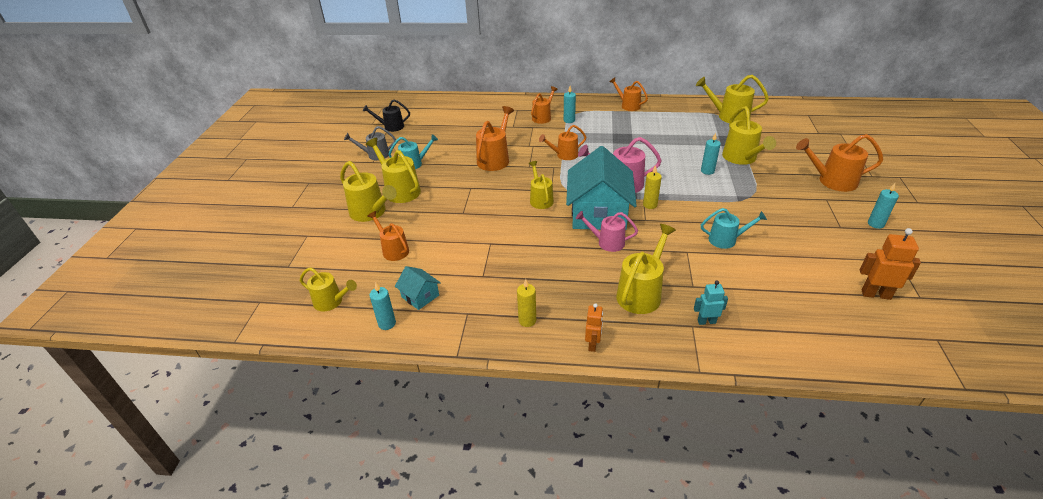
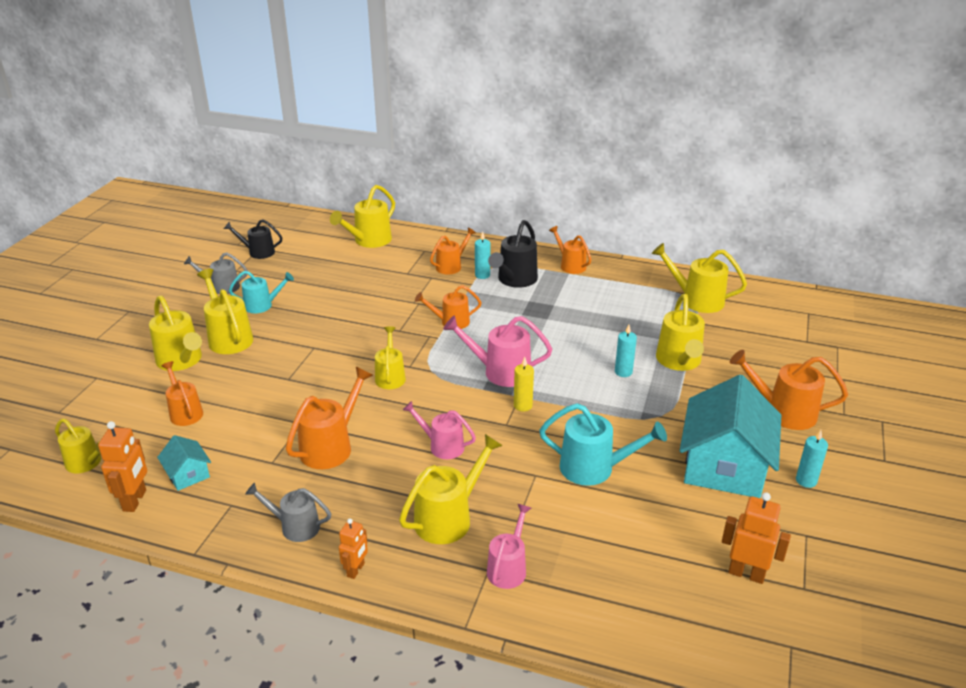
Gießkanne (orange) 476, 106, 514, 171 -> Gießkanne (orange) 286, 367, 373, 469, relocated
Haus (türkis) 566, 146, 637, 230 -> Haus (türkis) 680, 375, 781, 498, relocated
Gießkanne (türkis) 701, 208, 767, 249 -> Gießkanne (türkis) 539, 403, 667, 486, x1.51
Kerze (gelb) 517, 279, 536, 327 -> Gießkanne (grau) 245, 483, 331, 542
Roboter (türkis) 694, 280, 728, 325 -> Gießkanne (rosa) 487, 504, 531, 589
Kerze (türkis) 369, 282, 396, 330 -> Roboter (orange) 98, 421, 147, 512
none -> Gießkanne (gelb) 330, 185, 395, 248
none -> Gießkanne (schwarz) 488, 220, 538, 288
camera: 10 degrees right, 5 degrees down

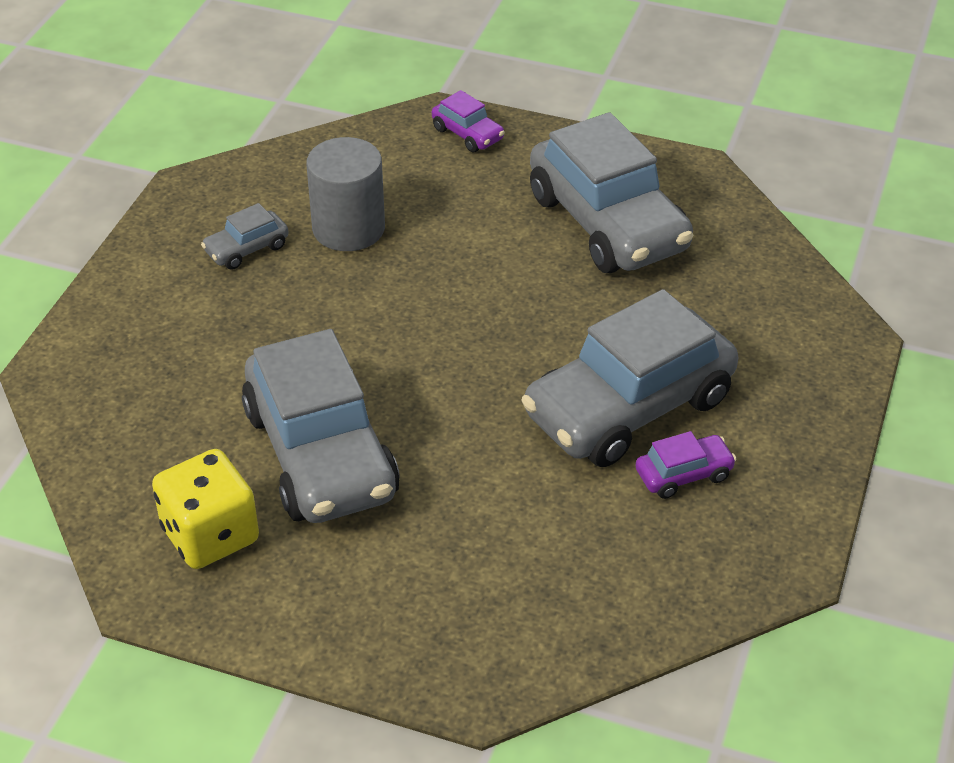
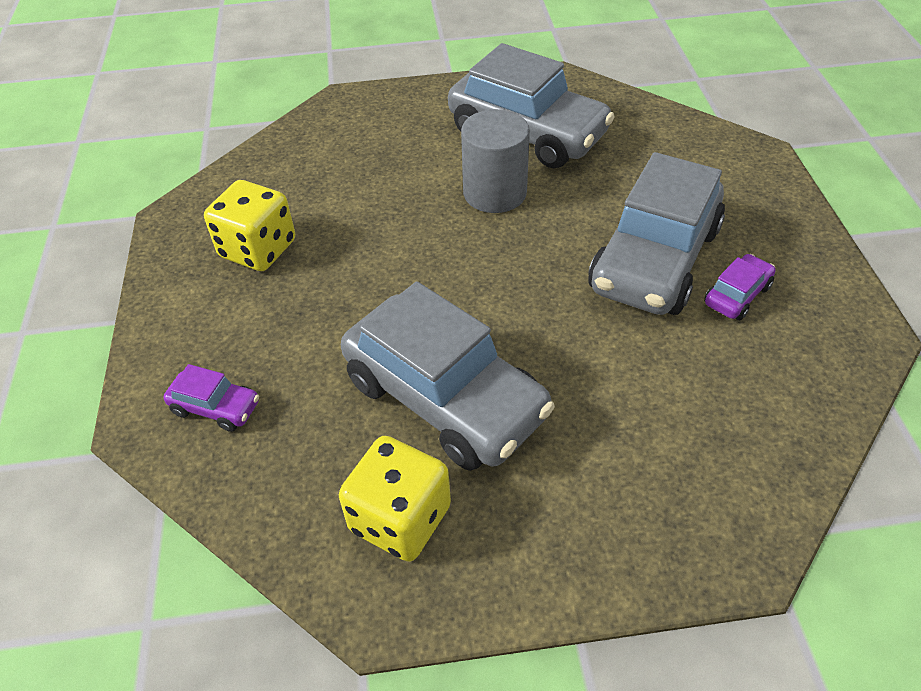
Auto (lila) 432, 90, 505, 153 -> Auto (lila) 163, 364, 259, 432, relocated
Vollzylinder (grau) 306, 137, 385, 251 -> Vollzylinder (grau) 461, 109, 530, 213, relocated
Auto (grau) 201, 203, 289, 270 -> Spielwürfel (gelb) 204, 180, 295, 271
camera: 25 degrees left, 5 degrees up

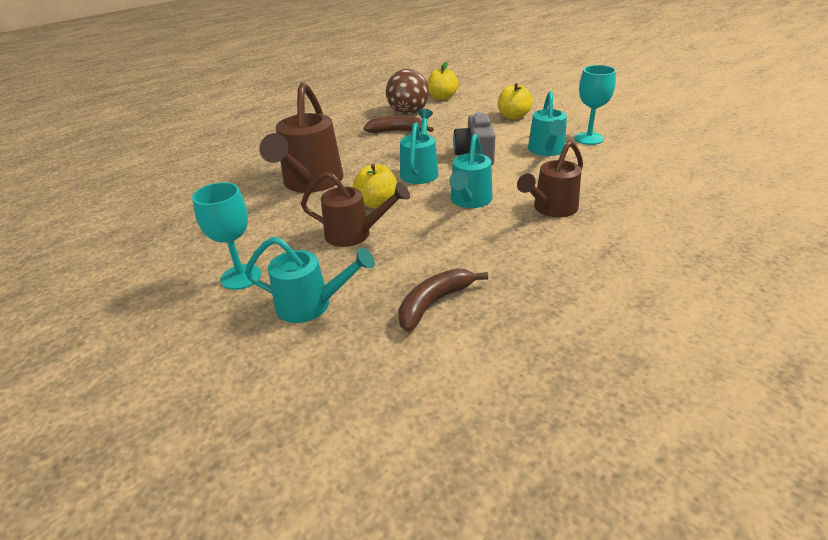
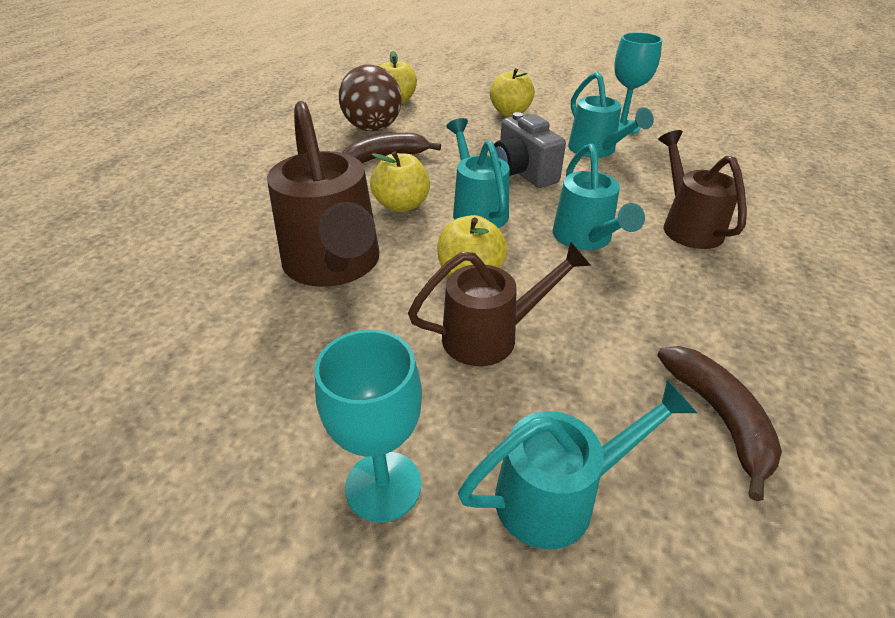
Gießkanne (braun) 517, 141, 583, 218 -> Gießkanne (braun) 658, 130, 747, 249, 150 degrees clockwise
Banane (braun) 398, 269, 488, 332 -> Banane (braun) 657, 346, 782, 501, 150 degrees clockwise
none -> Apfel (gelb) 370, 151, 430, 212
camera: 30 degrees left, 5 degrees up

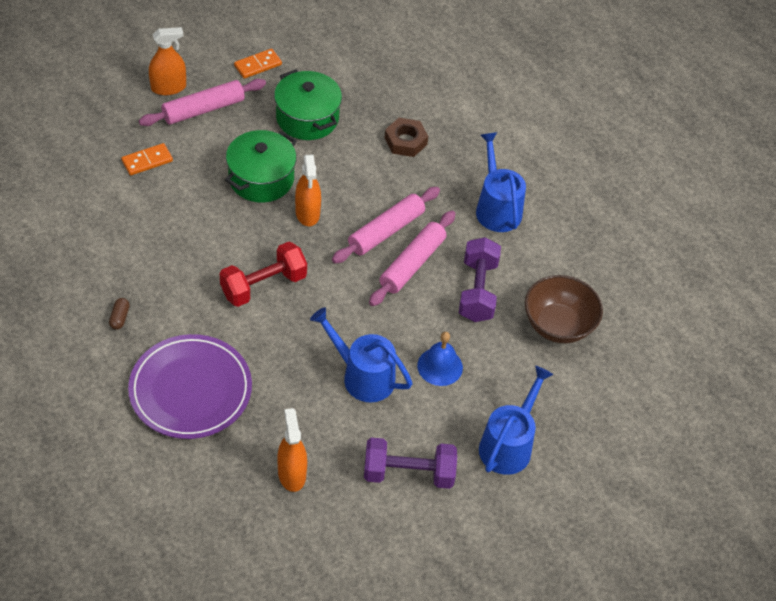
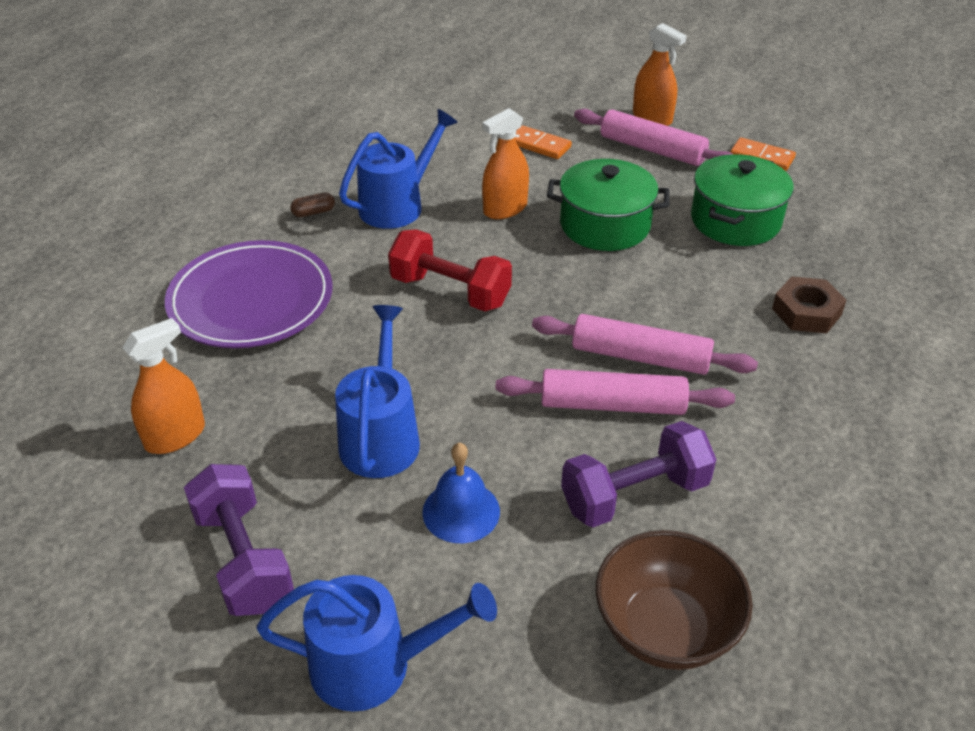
Gießkanne (blau) 476, 132, 526, 232 -> Gießkanne (blau) 339, 109, 458, 229, relocated
Sprühflasche (orange) 295, 155, 321, 226 -> Sprühflasche (orange) 482, 108, 529, 219, relocated
camera: 65 degrees right, 10 degrees down

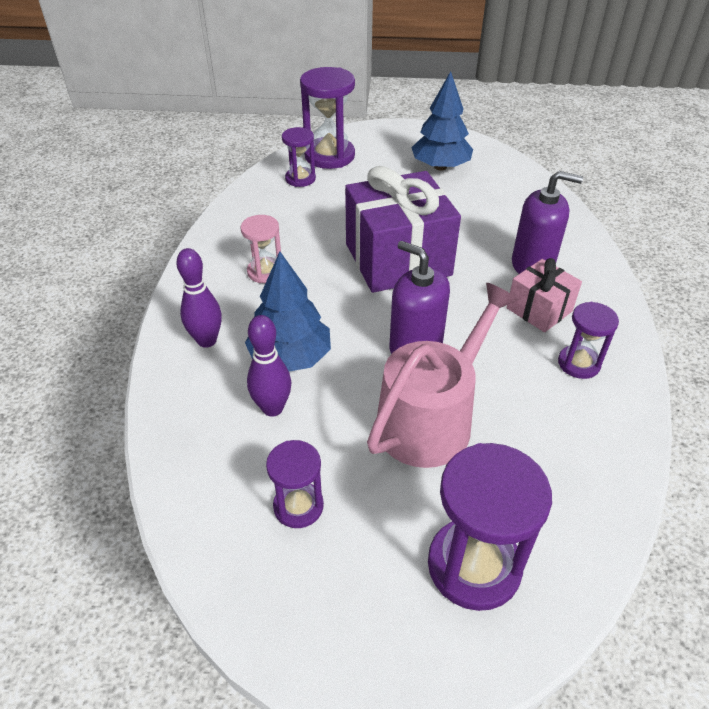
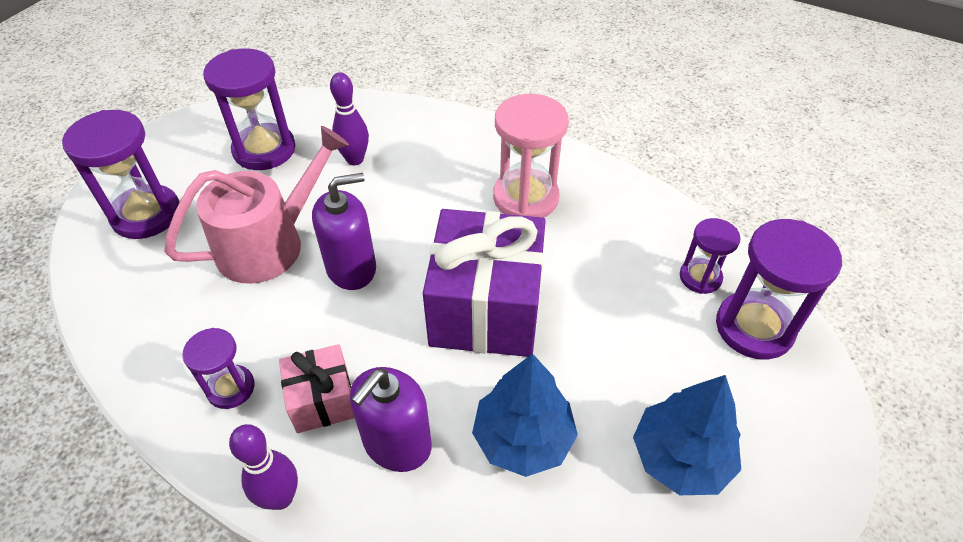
Sanduhr (rosa) 241, 215, 281, 283 -> Sanduhr (rosa) 493, 94, 569, 218, x1.73
Bowlingkegel (lila) 176, 248, 222, 348 -> Bowlingkegel (lila) 229, 424, 298, 510, relocated
Baum (blau) 245, 251, 331, 371 -> Baum (blau) 472, 353, 578, 477, relocated
Gießkanne (rosa) 367, 283, 518, 468 -> Gießkanne (rosa) 164, 126, 349, 284, 105 degrees counterclockwise
Sanduhr (lila) 266, 440, 324, 528 -> Sanduhr (lila) 203, 48, 295, 170, x1.73
camera: 115 degrees right, 5 degrees up

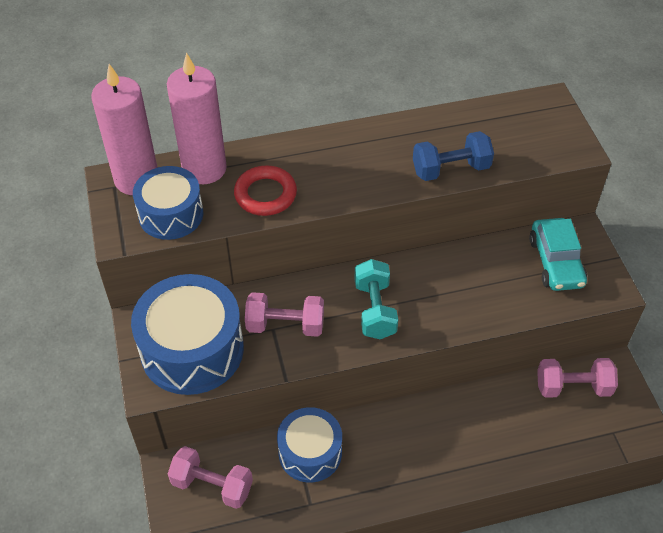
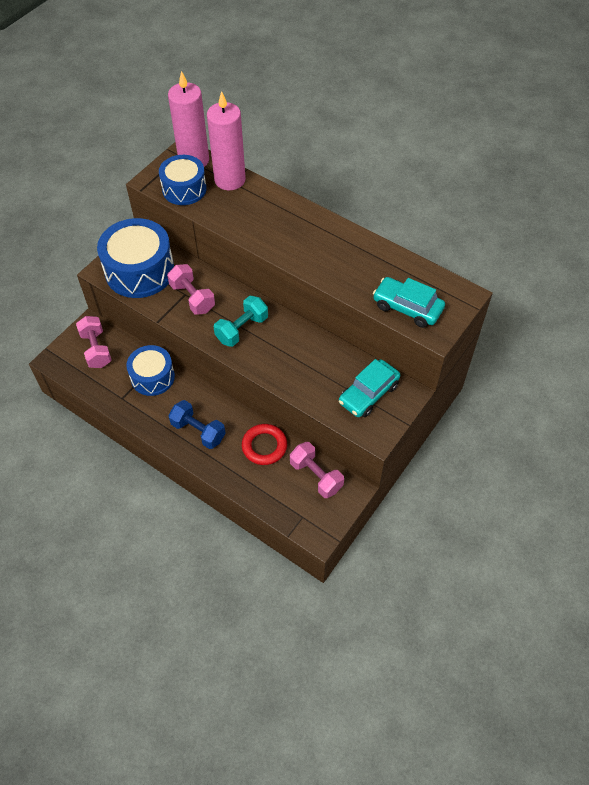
Hantel (blau) 413, 131, 494, 181 -> Hantel (blau) 168, 400, 226, 449, relocated
Ring (rot) 234, 165, 297, 216 -> Ring (rot) 242, 424, 287, 465, relocated
none -> Auto (türkis) 373, 277, 445, 328
camera: 50 degrees right, 5 degrees up

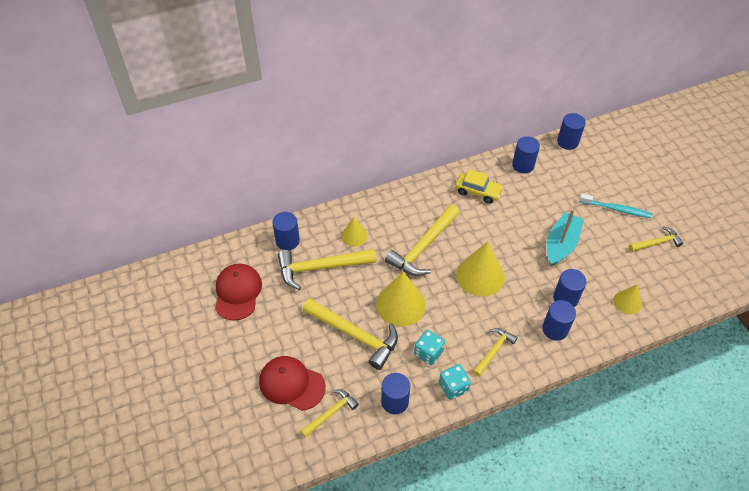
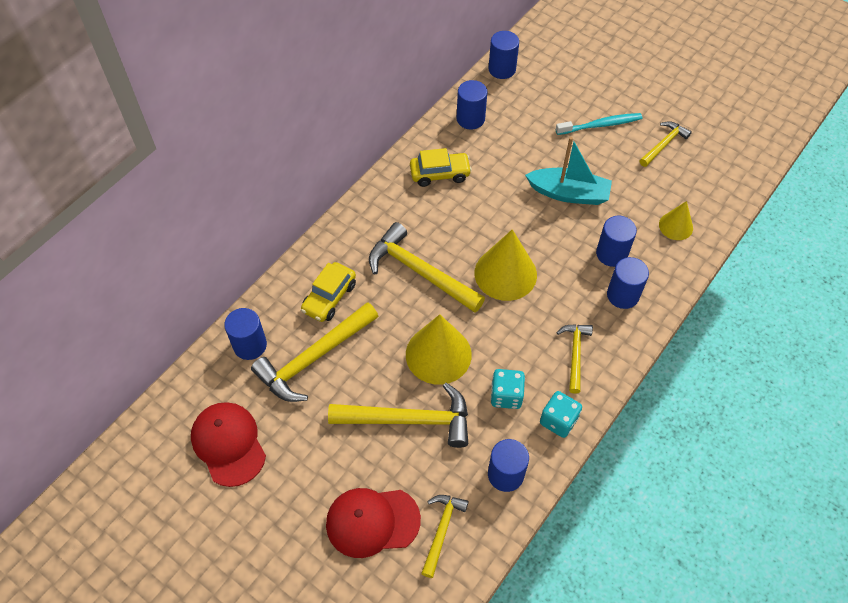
Hammer (gelb) 385, 205, 459, 276 -> Hammer (gelb) 369, 222, 485, 313, 120 degrees clockwise
Boot (türkis) 547, 209, 584, 266 -> Boot (türkis) 525, 137, 612, 205, 105 degrees clockwise
Kegel (gelb) 342, 217, 368, 247 -> Auto (gelb) 301, 262, 356, 322
camera: 30 degrees left, 5 degrees up

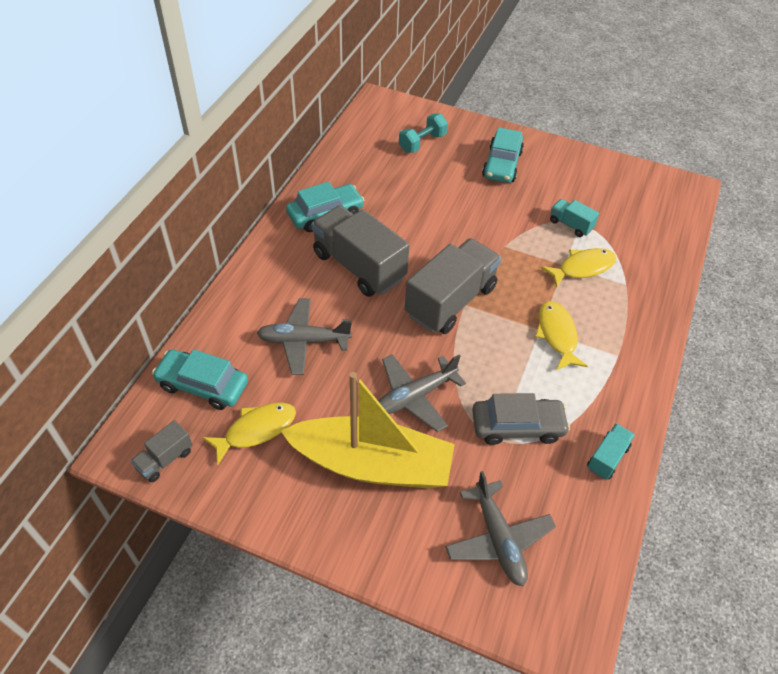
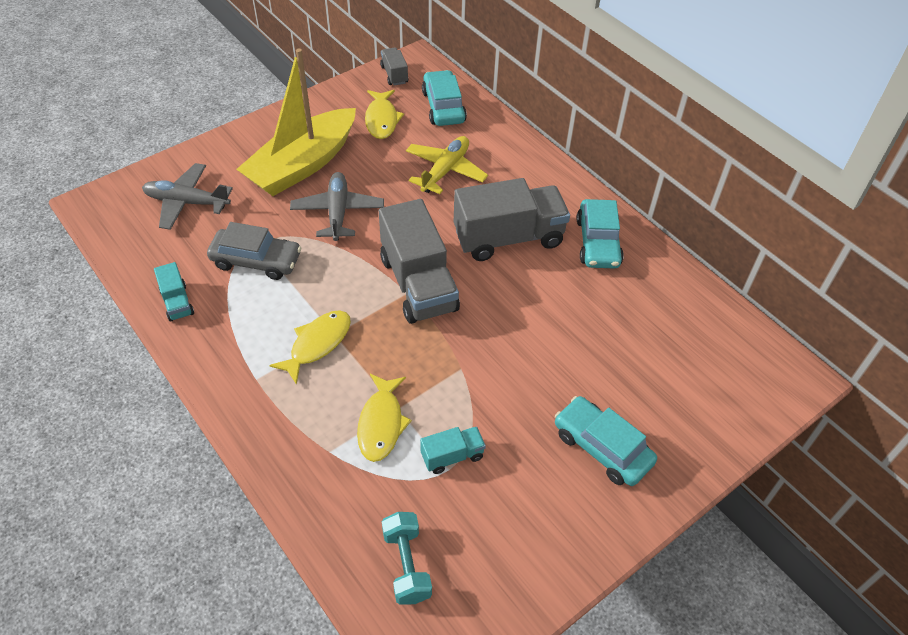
Hantel (türkis) 399, 114, 448, 153 -> Hantel (türkis) 382, 512, 432, 605, relocated
Flugzeug (grau) 257, 298, 352, 375 -> Flugzeug (gelb) 406, 136, 488, 194
Fisch (gelb) 535, 301, 588, 370 -> Fisch (gelb) 269, 310, 351, 385, 75 degrees counterclockwise
Auto (türkis) 152, 349, 248, 410 -> Auto (türkis) 422, 70, 467, 126, 60 degrees counterclockwise
Auto (grau) 472, 393, 570, 445 -> Auto (grau) 207, 222, 302, 280, 105 degrees counterclockwise
camera: 120 degrees right, 0 degrees up

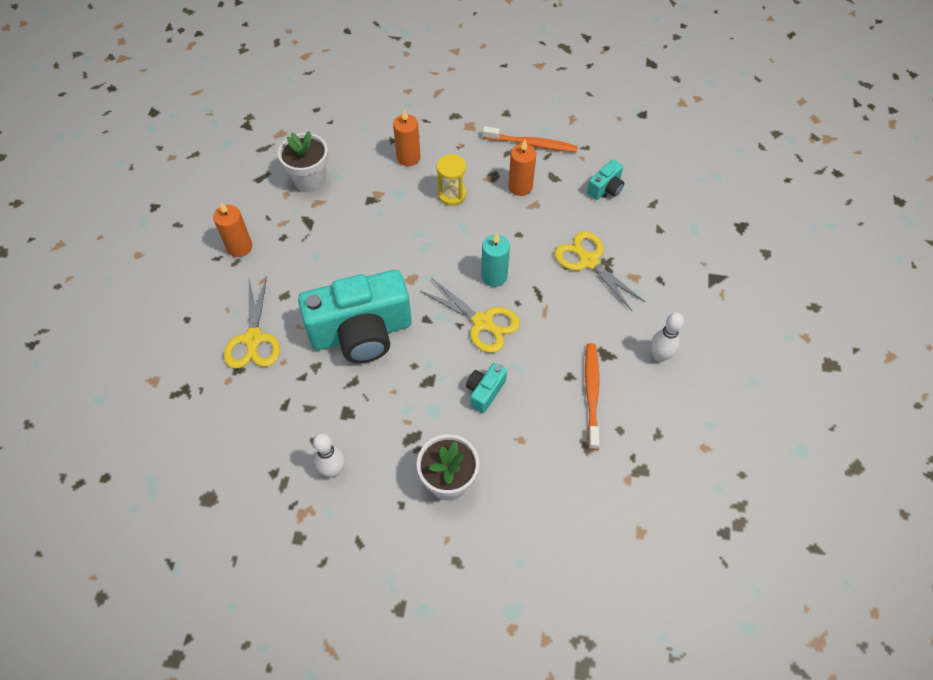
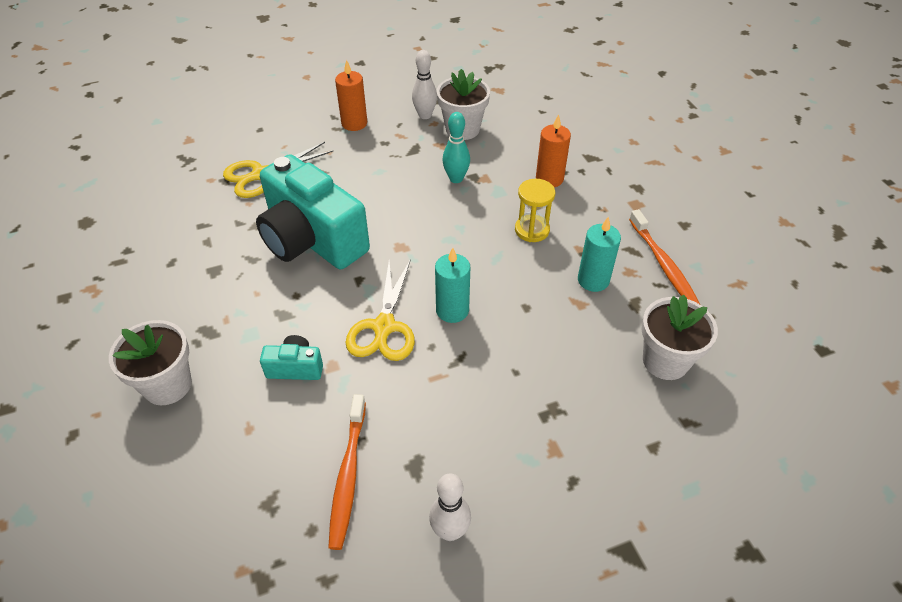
Kerze (orange) 508, 139, 536, 196 -> Kerze (türkis) 578, 217, 621, 292
Kamera (türkis) 587, 159, 624, 200 -> Blumentopf (weiß) 641, 294, 718, 380
Schere (gelb) 555, 231, 645, 311 -> none
Zahnbürste (orange) 585, 343, 599, 450 -> Zahnbürste (orange) 328, 394, 366, 550, 120 degrees clockwise
Bowlingkegel (weiß) 313, 433, 345, 477 -> Bowlingkegel (weiß) 412, 50, 437, 119, relocated
none -> Bowlingkegel (türkis) 442, 112, 470, 183
camera: 60 degrees right, 10 degrees down

